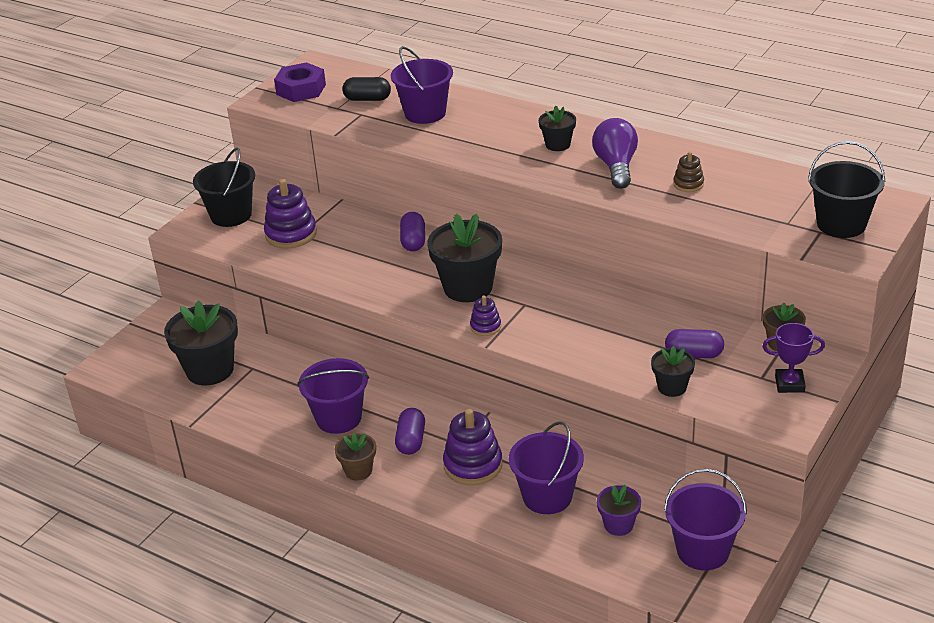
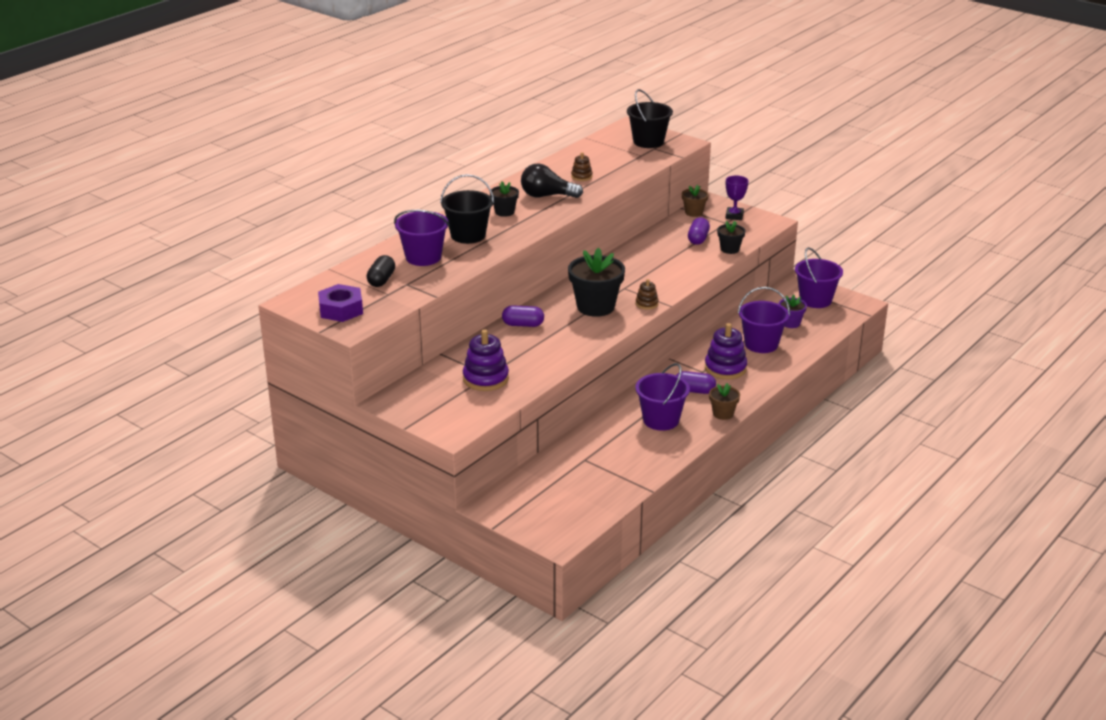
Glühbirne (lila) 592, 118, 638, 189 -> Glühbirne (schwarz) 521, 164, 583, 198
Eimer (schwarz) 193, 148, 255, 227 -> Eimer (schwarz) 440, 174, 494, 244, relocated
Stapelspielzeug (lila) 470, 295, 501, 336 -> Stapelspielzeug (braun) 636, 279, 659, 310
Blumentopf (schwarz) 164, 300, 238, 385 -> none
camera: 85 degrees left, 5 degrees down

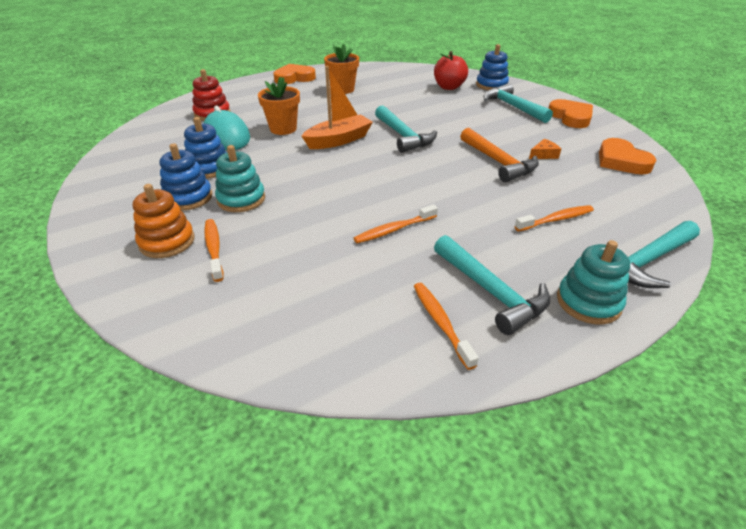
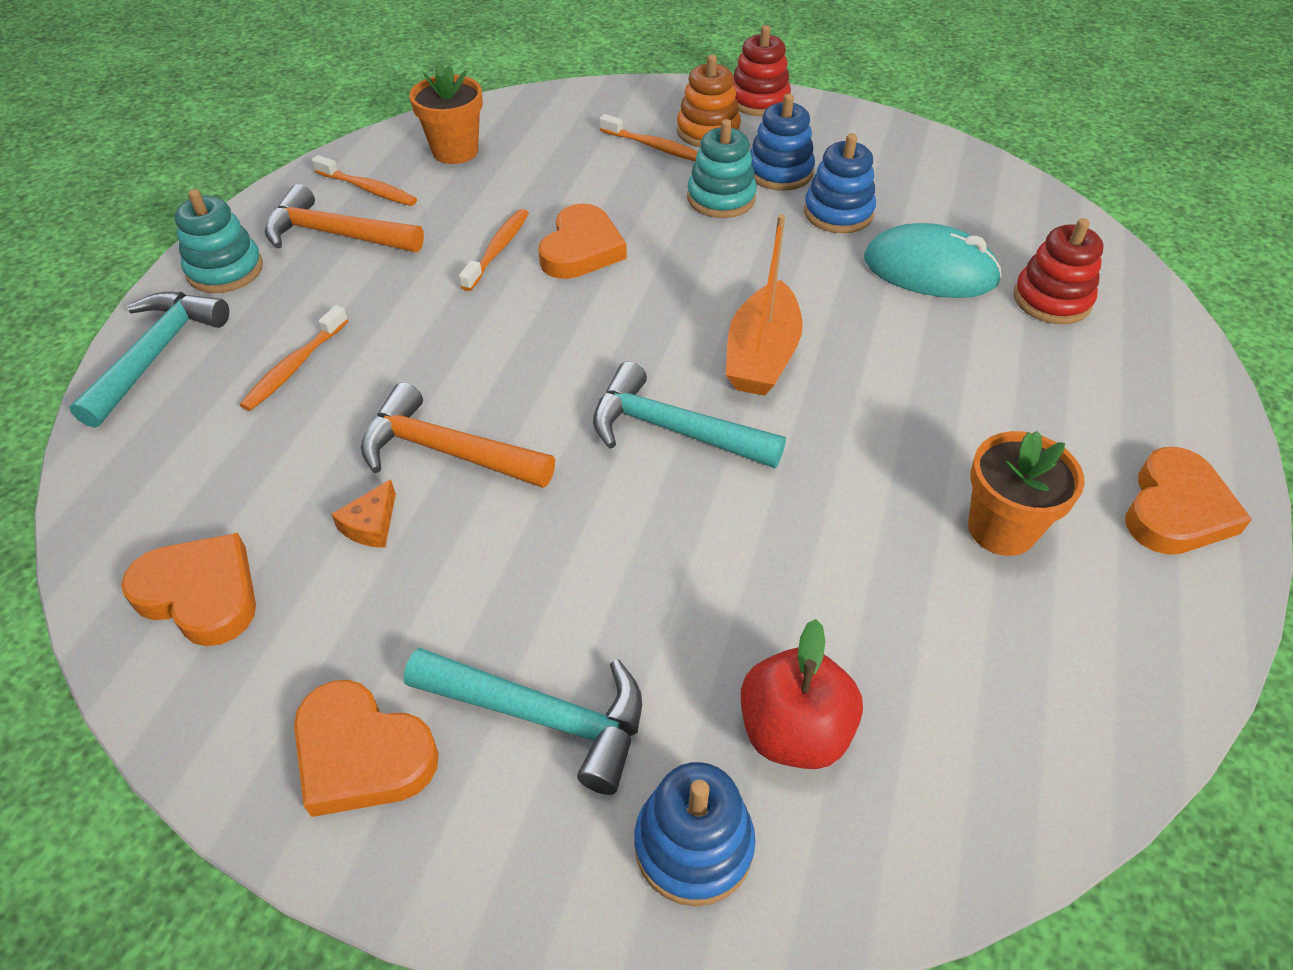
Blumentopf (orange) 258, 77, 300, 135 -> Blumentopf (orange) 409, 62, 483, 164, relocated
Hammer (türkis) 434, 235, 550, 335 -> Hammer (orange) 265, 184, 424, 252
none -> Stapelspielzeug (rot) 733, 25, 791, 116
none -> Herz (orange) 538, 204, 627, 279
camera: 140 degrees right, 10 degrees up

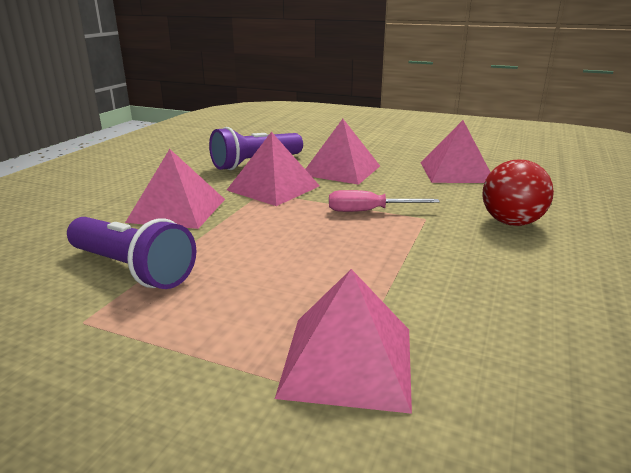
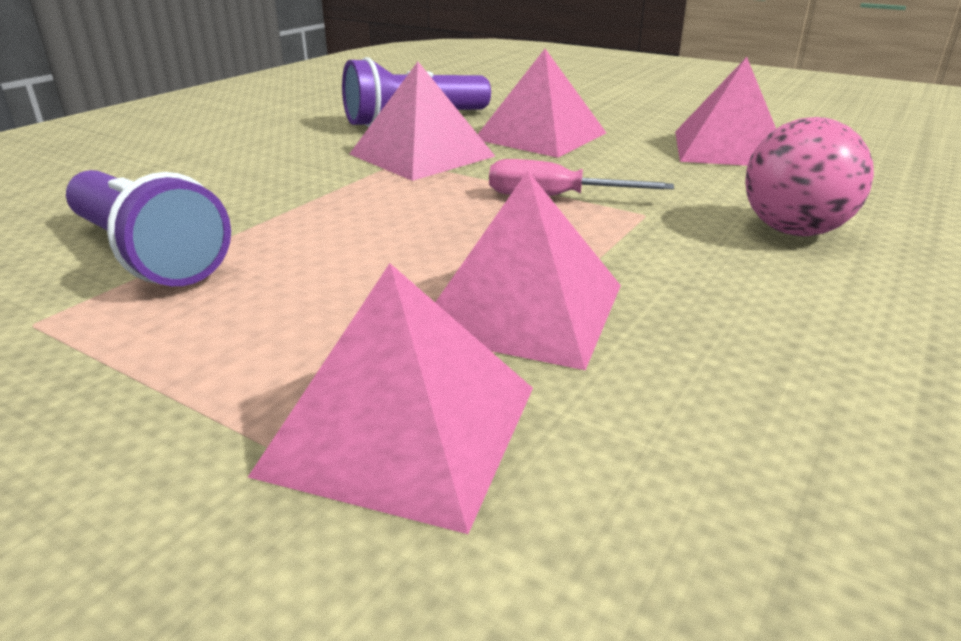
Pyramide (rosa) 125, 149, 225, 229 -> Pyramide (rosa) 435, 171, 621, 370, relocated
Ball (rot) 482, 159, 554, 226 -> Ball (rosa) 745, 117, 874, 236
camera: 10 degrees right, 5 degrees up

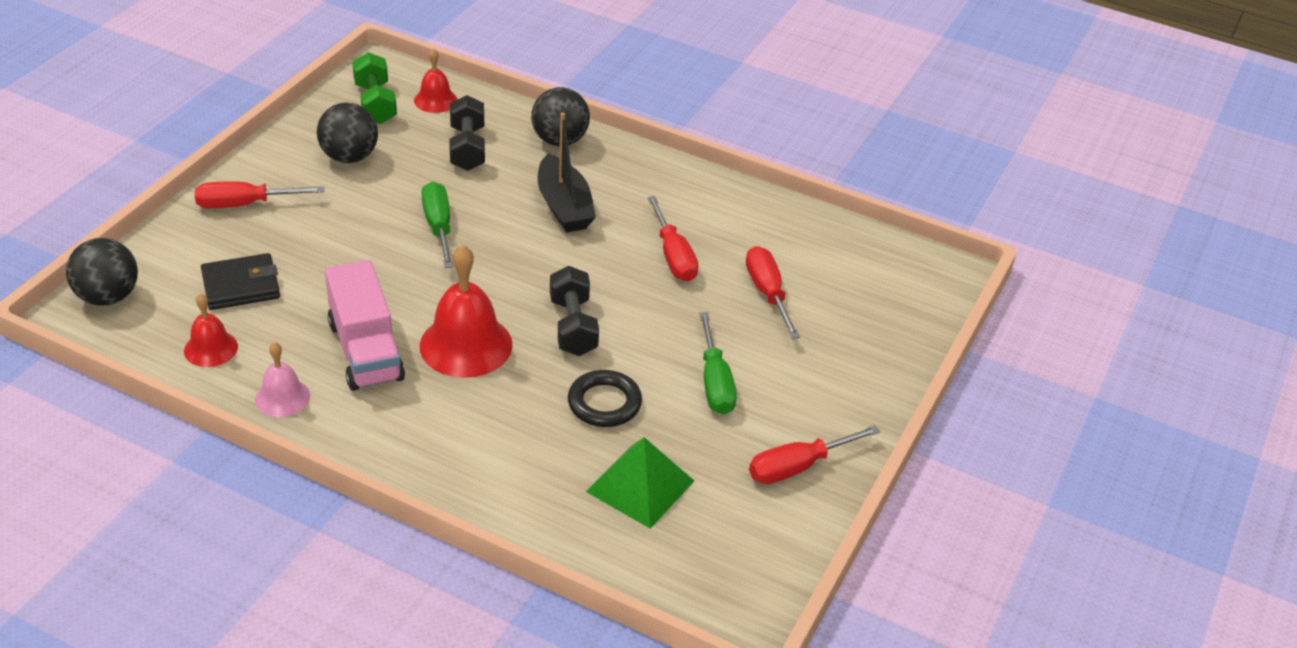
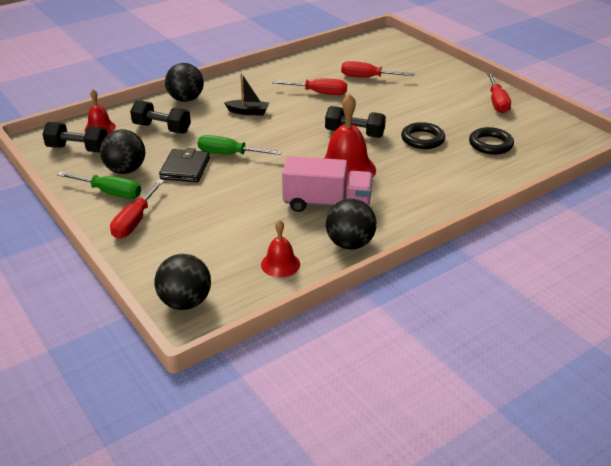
Hantel (grün) 352, 52, 397, 124 -> Hantel (schwarz) 42, 122, 107, 152
Boot (schwarz) 538, 112, 596, 233 -> Boot (schwarz) 224, 73, 269, 115, x0.63
Geldbörse (schwarz) 201, 253, 280, 310 -> Geldbörse (schwarz) 159, 148, 210, 182, relocated
Schraubenzieher (grün) 699, 312, 737, 415 -> Schraubenzieher (grün) 57, 172, 141, 199, relocated
Glocke (rosa) 255, 342, 310, 417 -> Ball (schwarz) 326, 199, 377, 250
Pyramide (grün) 586, 437, 694, 529 -> Ring (schwarz) 469, 127, 514, 155
camera: 60 degrees left, 5 degrees down

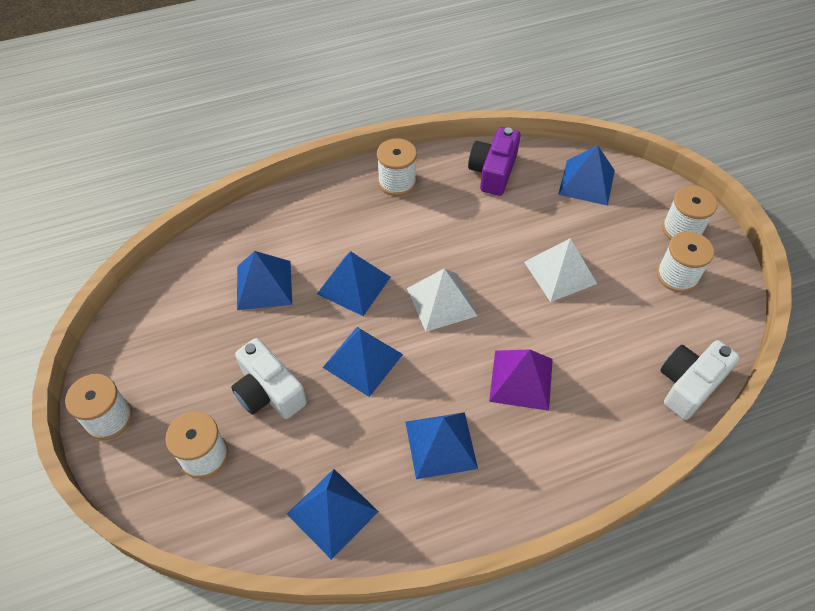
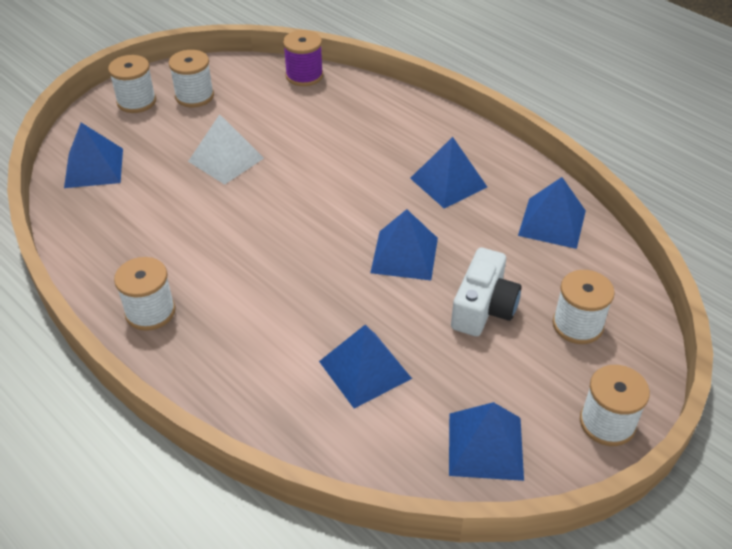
Kamera (lila) 468, 127, 520, 196 -> none
Pyramide (blau) 317, 251, 391, 316 -> Pyramide (blau) 449, 402, 524, 481, relocated
Pyramide (weiß) 407, 268, 477, 332 -> none
Kamera (weiß) 660, 340, 740, 420 -> Garnrolle (lila) 283, 30, 323, 86
Pyramide (lila) 489, 349, 553, 411 -> none
camera: 115 degrees left, 10 degrees down

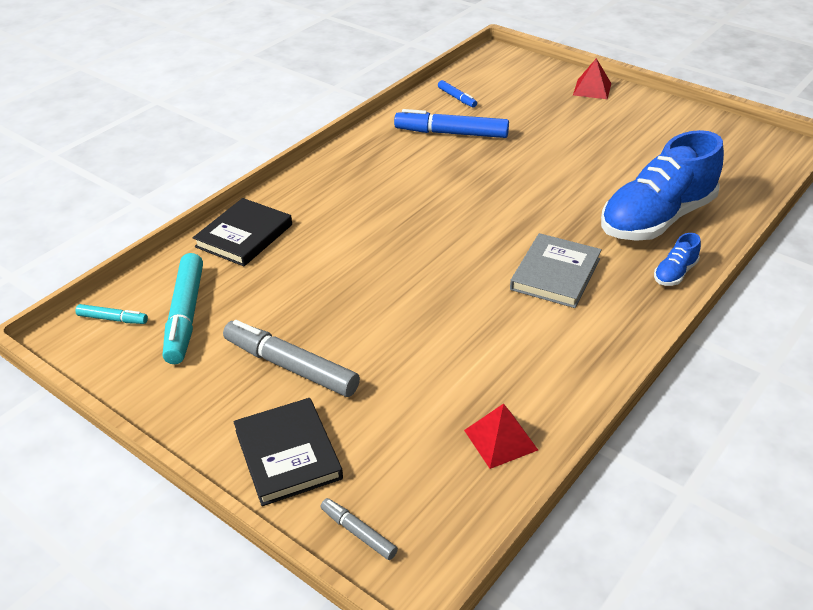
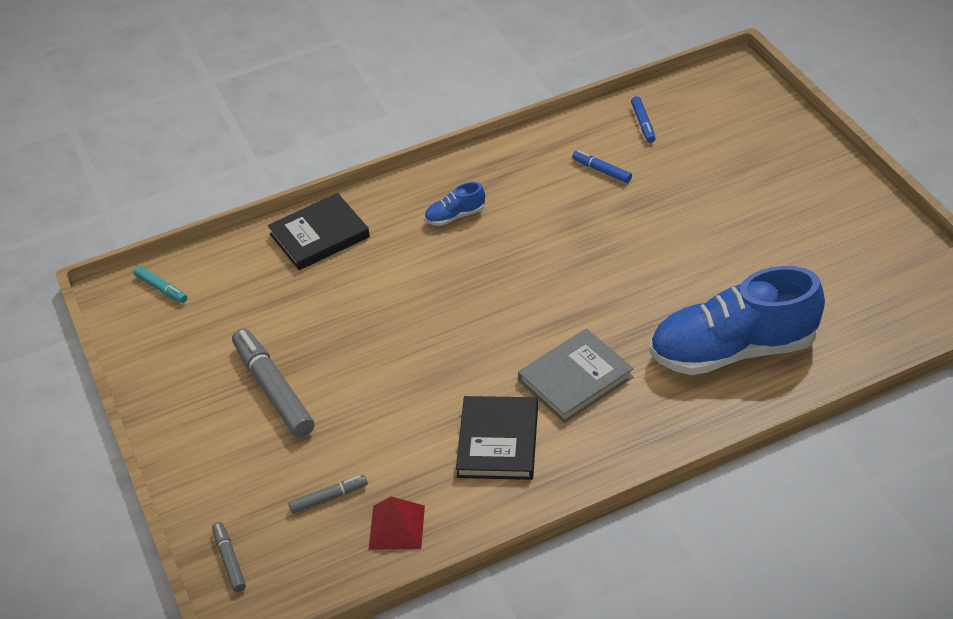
Pyramide (rot) 573, 58, 611, 99 -> none
Filzstift (blau) 394, 109, 509, 138 -> Filzstift (blau) 572, 150, 632, 183, x0.50
Schuh (blau) 654, 233, 701, 286 -> Schuh (blau) 425, 182, 485, 226, relocated
Filzstift (türkis) 163, 253, 203, 364 -> none
Buch (schwarz) 233, 398, 343, 506 -> Buch (schwarz) 456, 396, 538, 480, relocated
none -> Filzstift (grau) 288, 475, 368, 514
camera: 30 degrees right, 5 degrees up

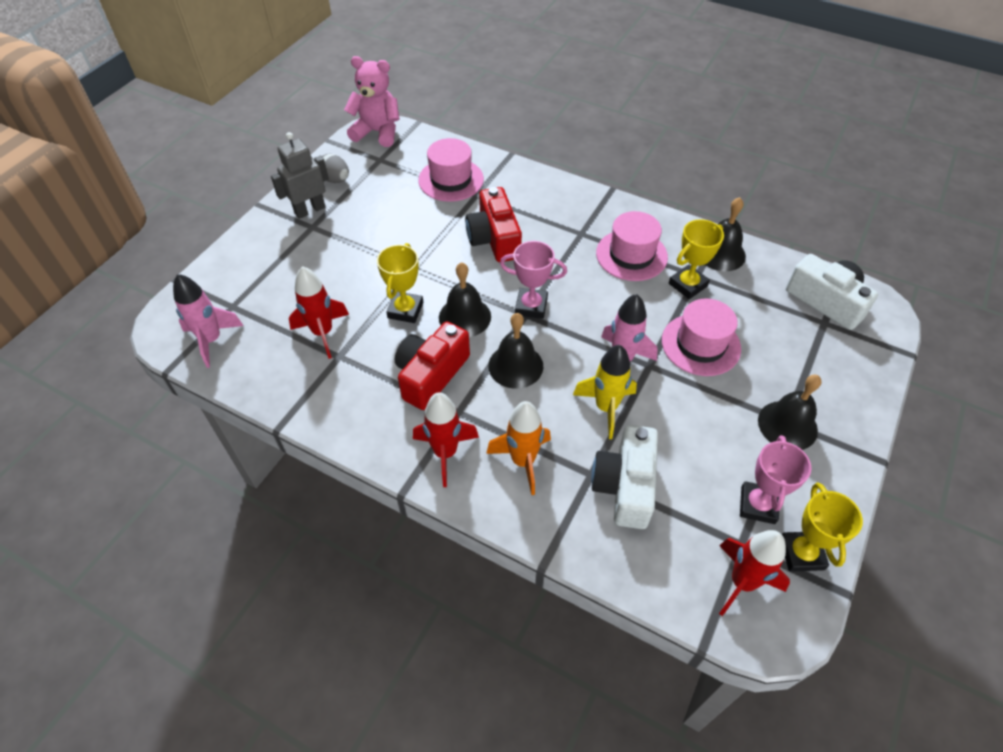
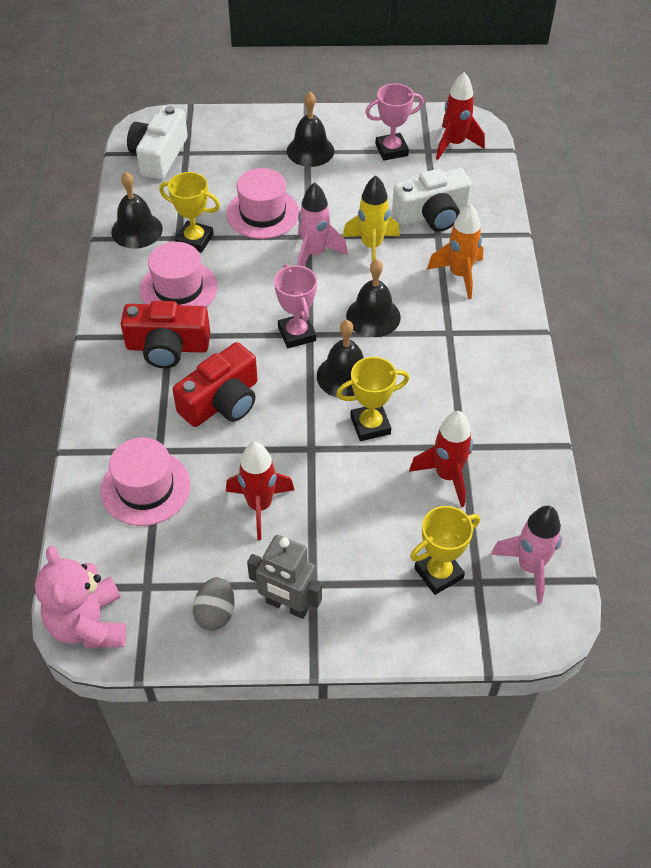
Kamera (rot) 395, 321, 470, 410 -> Kamera (rot) 121, 301, 210, 368, relocated
Rakete (rot) 413, 392, 479, 487 -> Rakete (rot) 226, 442, 294, 540, relocated
Pokal (gelb) 782, 483, 863, 572 -> Pokal (gelb) 410, 506, 480, 595, relocated
camera: 120 degrees left, 0 degrees up

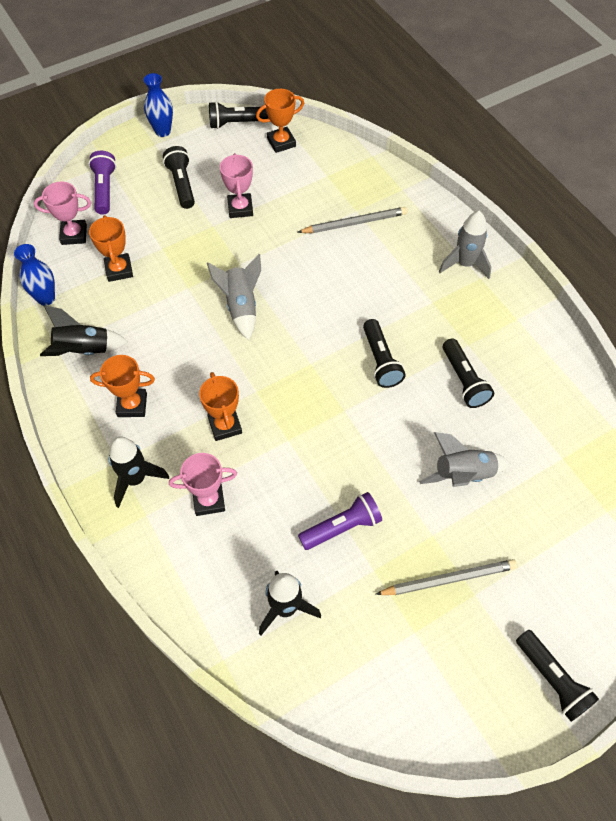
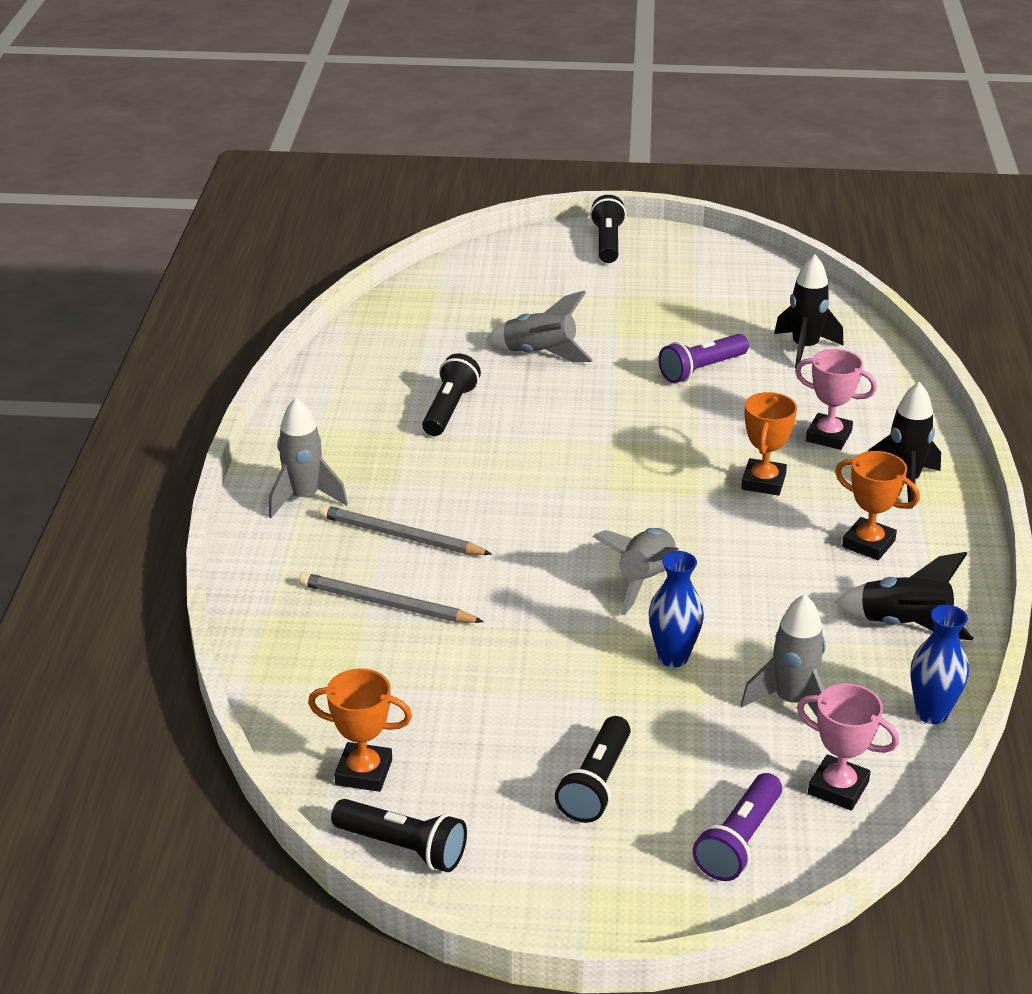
Vase (blau) 144, 73, 173, 137 -> Vase (blau) 649, 551, 704, 667, relocated
Pokal (rosa) 220, 153, 253, 218 -> none
Pokal (orange) 89, 215, 133, 282 -> Rakete (grau) 741, 594, 825, 716
Taschenlampe (schwarz) 363, 319, 406, 388 -> none
Taschenlampe (lila) 298, 492, 382, 550 -> Taschenlampe (lila) 658, 334, 749, 383, 45 degrees counterclockwise
Bleistift (grau) 375, 559, 517, 595 -> Bleistift (grau) 318, 505, 492, 555, relocated
camera: 145 degrees left, 25 degrees down

